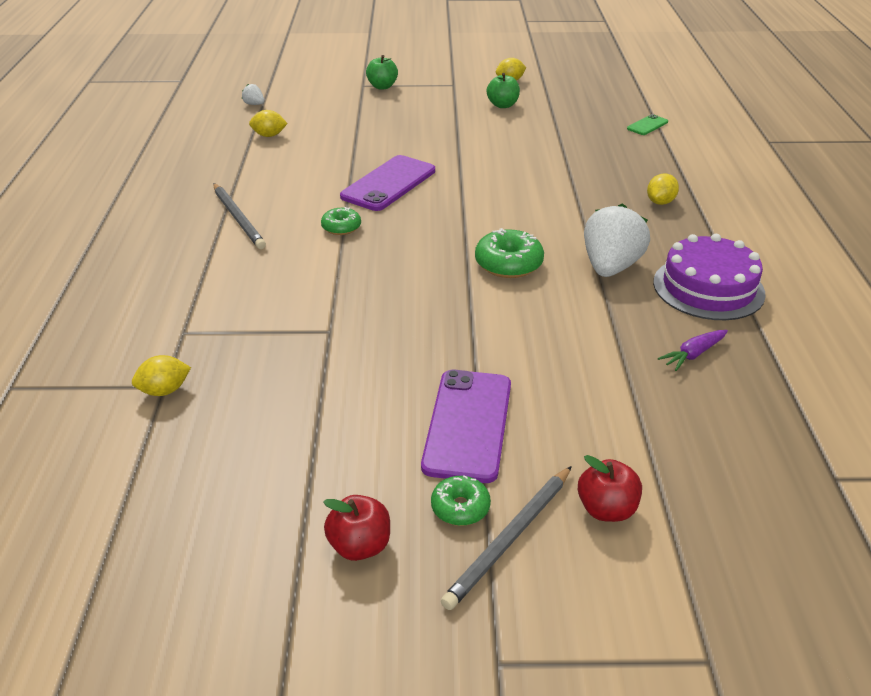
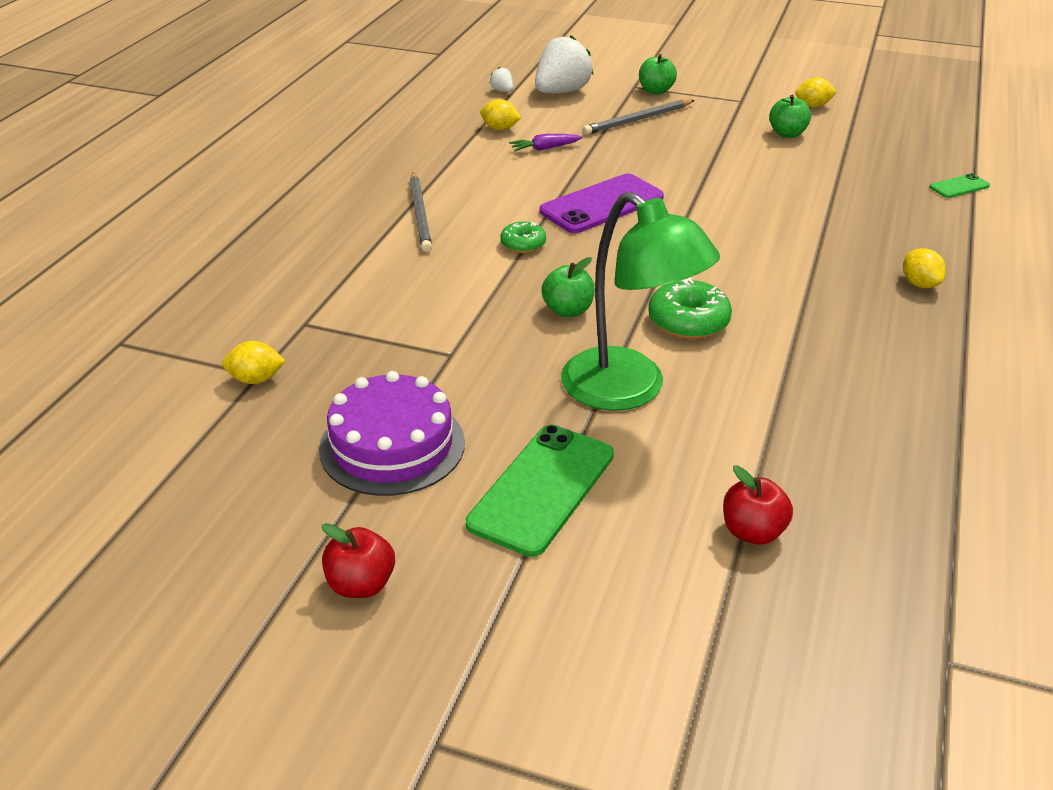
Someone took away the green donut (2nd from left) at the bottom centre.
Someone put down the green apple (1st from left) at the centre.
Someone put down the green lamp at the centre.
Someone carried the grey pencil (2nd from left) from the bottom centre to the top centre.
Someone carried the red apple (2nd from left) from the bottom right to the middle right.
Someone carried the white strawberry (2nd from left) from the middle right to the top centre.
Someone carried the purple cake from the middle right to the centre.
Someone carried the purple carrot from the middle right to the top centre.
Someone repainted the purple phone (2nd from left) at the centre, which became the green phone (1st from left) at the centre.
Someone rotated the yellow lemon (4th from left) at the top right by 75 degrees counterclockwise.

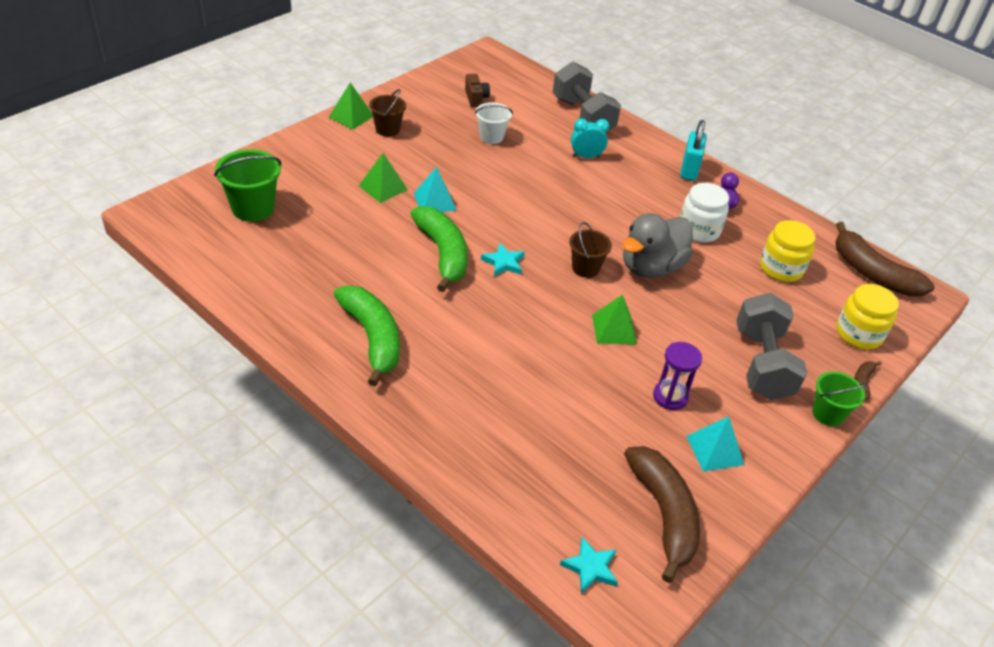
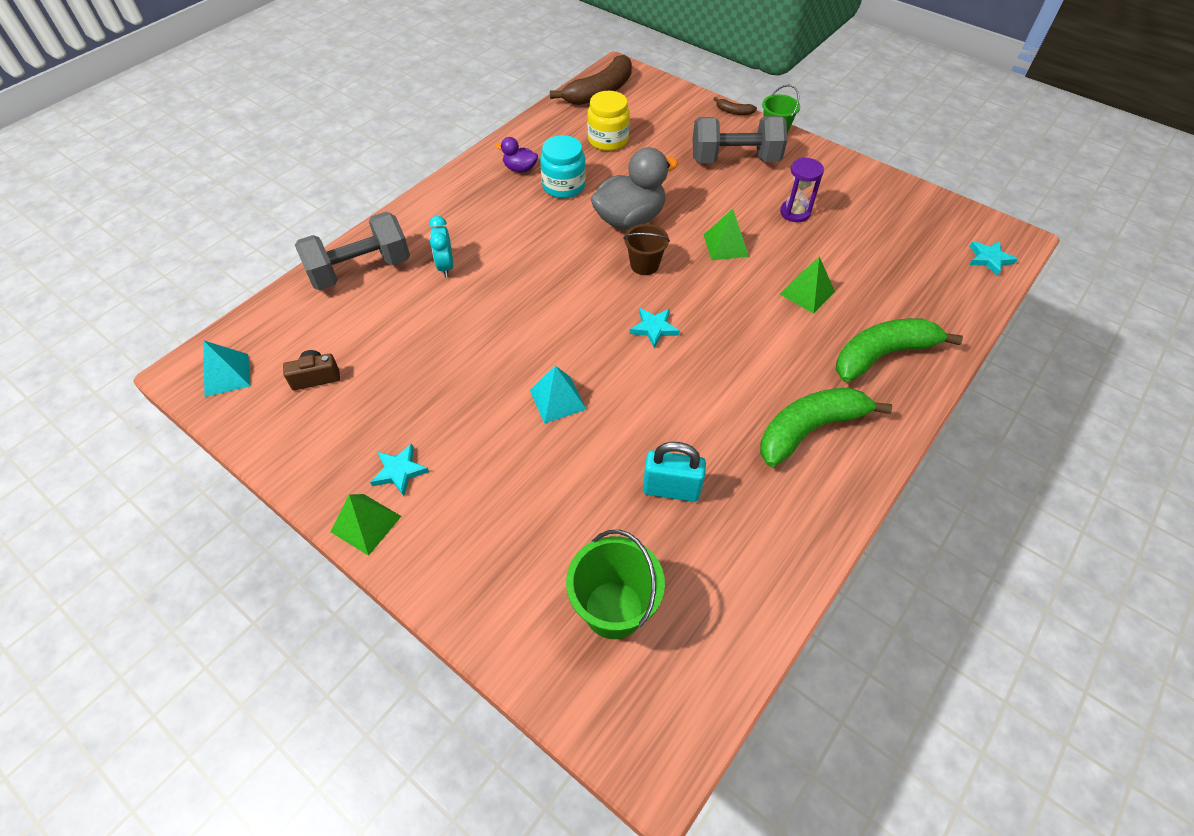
Someone took away the white bucket at the top centre.
Someone took away the brown banana (1st from left) at the bottom centre.
Someone took away the yellow jar (2nd from left) at the middle right.
Someone carried the green pyramid (2nd from left in the first image) from the top centre to the middle right.
Someone carried the green banana (2nd from left) from the centre to the middle right.
Someone carried the turquoise padlock from the top right to the centre.
Someone carried the turquoise pyramid (2nd from left in the first image) from the bottom right to the middle left.
Someone swapped the brown bucket (1st from left) at the top centre for the turquoise star (1st from left) at the centre.
Someone repainted the white jar at the top right, which became the turquoise jar at the top centre.
Someone rotated the grey duck at the centre by 75 degrees counterclockwise.

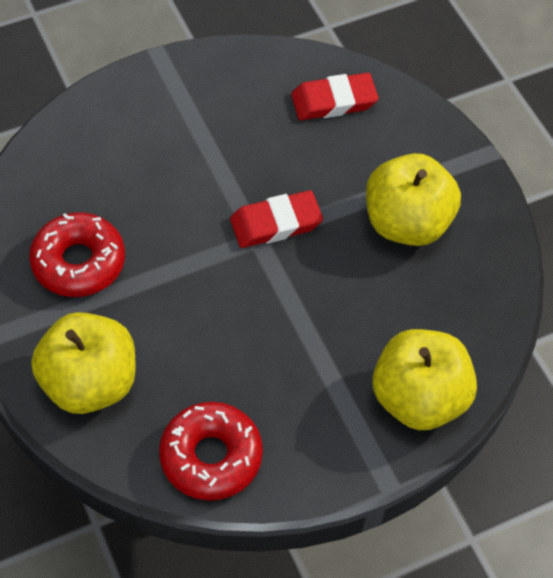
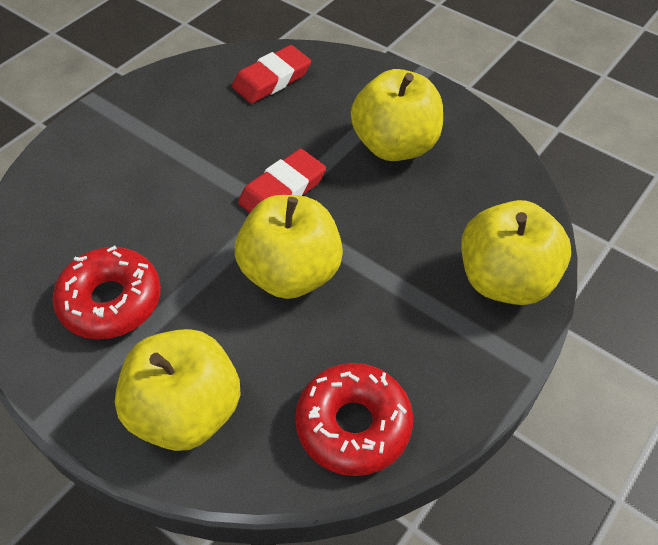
Someone put down the yellow apple (2nd from left) at the centre.

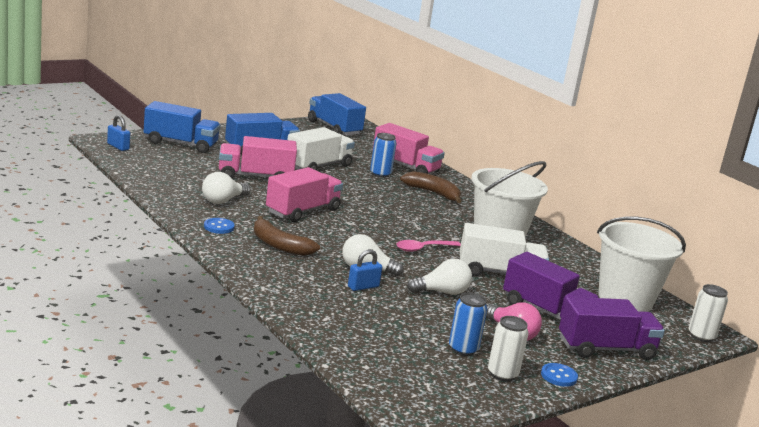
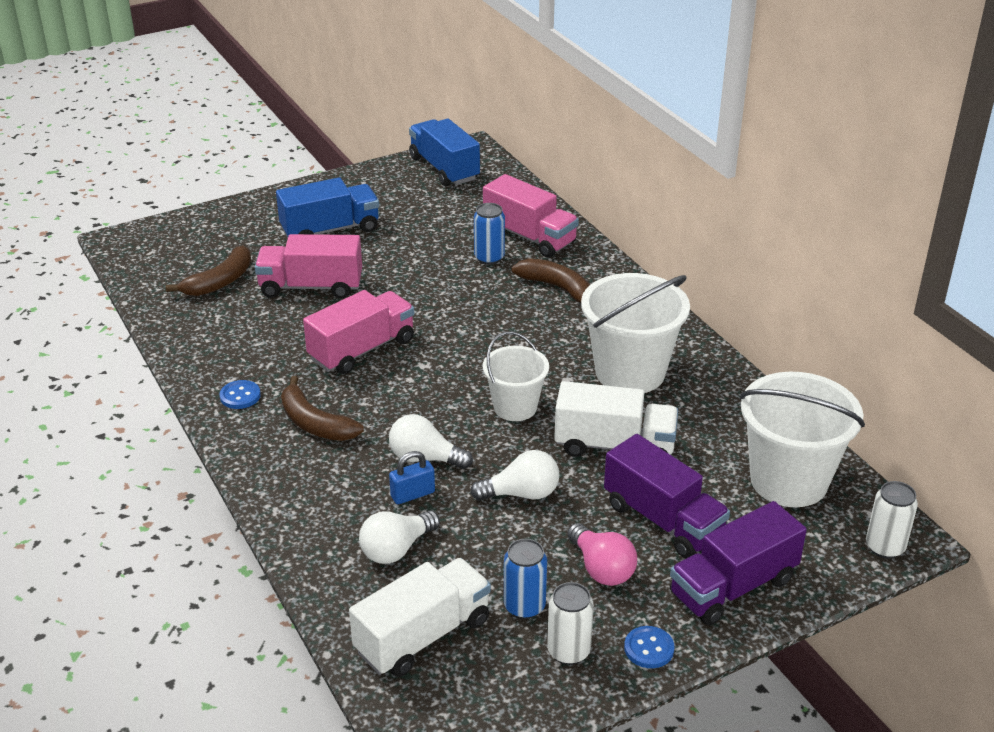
Someone took away the blue padlock (1st from left) at the top left.
Someone took away the blue truck (1st from left) at the top left.
Someone put down the brown banana (1st from left) at the middle left.
Someone carried the white light bulb (1st from left) from the middle left to the bottom centre.
Someone carried the white truck (1st from left) from the centre to the bottom centre.
Someone swapped the pink spoon at the centre for the white bucket (1st from left) at the centre.
Someone rotated the purple truck (2nd from left) at the bottom right by 150 degrees clockwise.

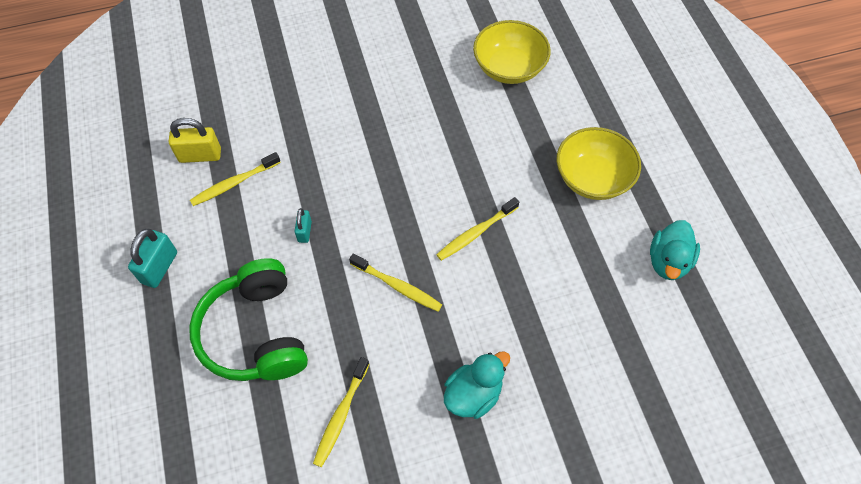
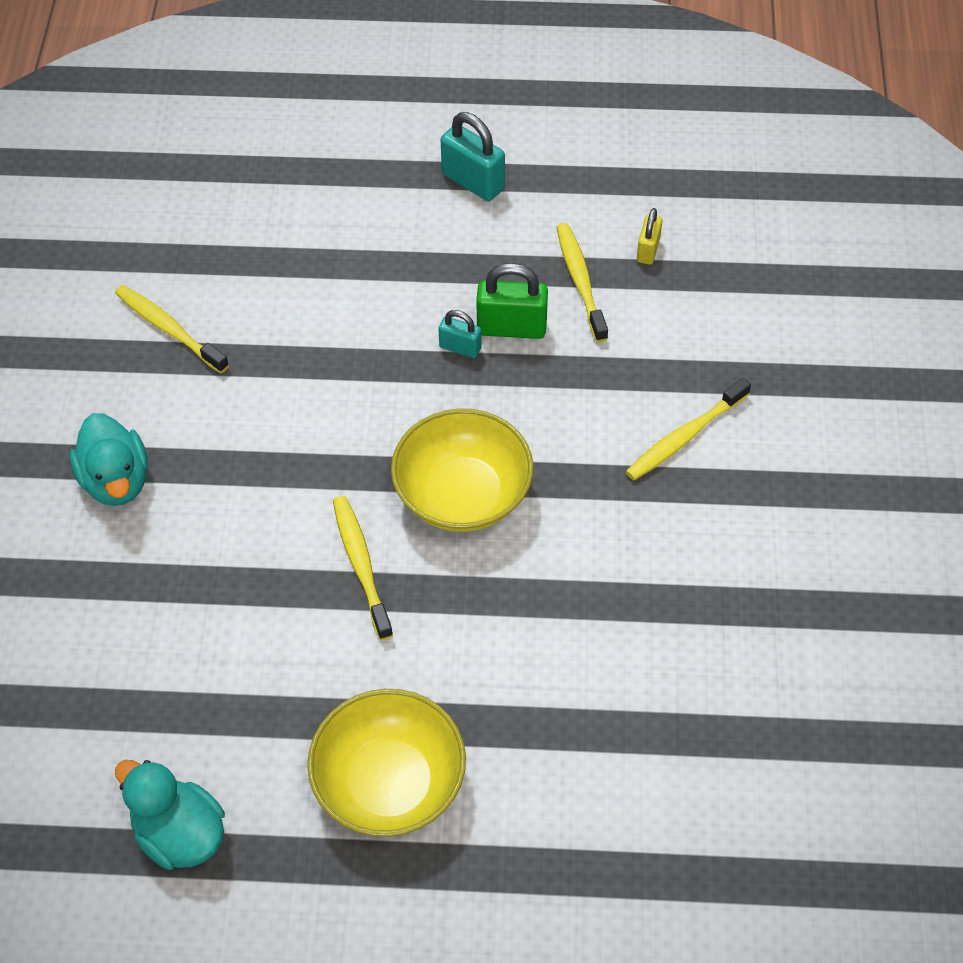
Someone took away the green headphones at the middle left.
Someone put down the green padlock at the top centre.
Someone carried the yellow toothbrush (3rd from left in the first image) from the centre to the middle right.
Someone carried the yellow bowl (1st from left in the first image) from the top centre to the centre.
Someone scaled the yellow padlock at the top left by 0.59.

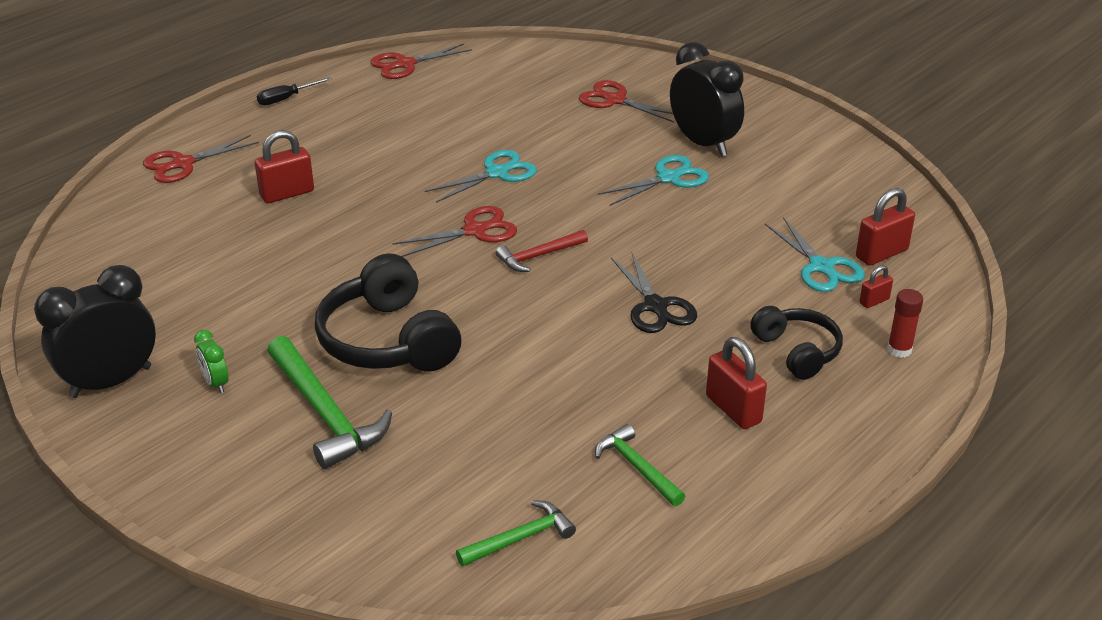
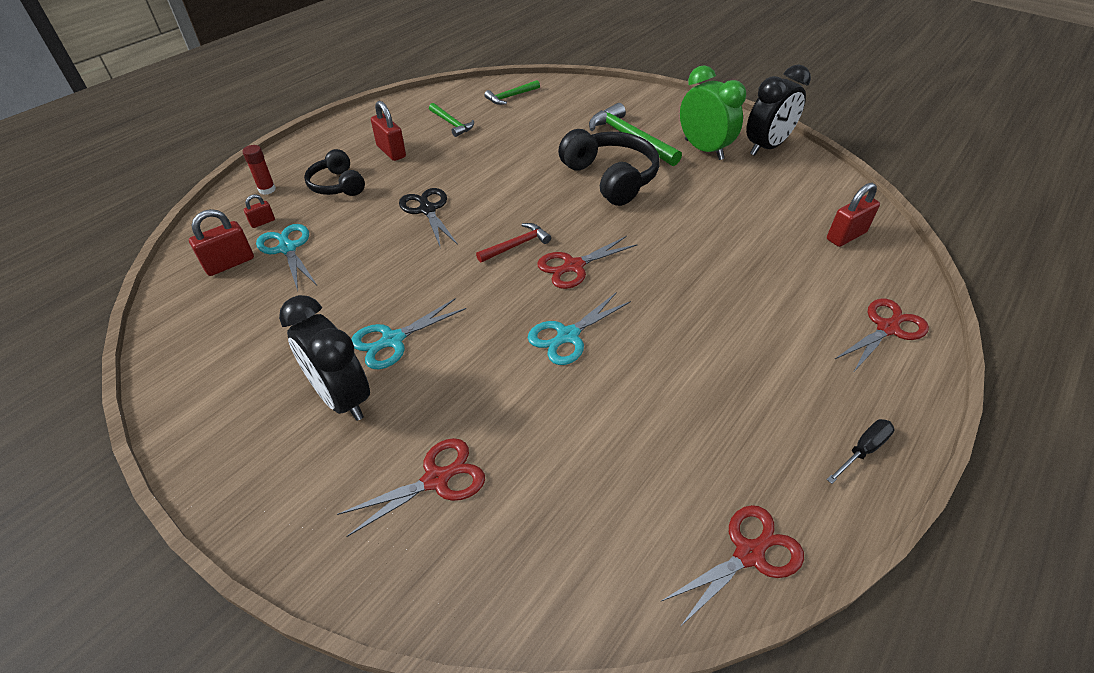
Someone carried the red padlock (1st from left in the first image) from the top left to the top right.
Someone rotated the red scissors (4th from left in the first image) at the top centre by 60 degrees counterclockwise.
Someone scaled the green clock at the middle left by 2.23.

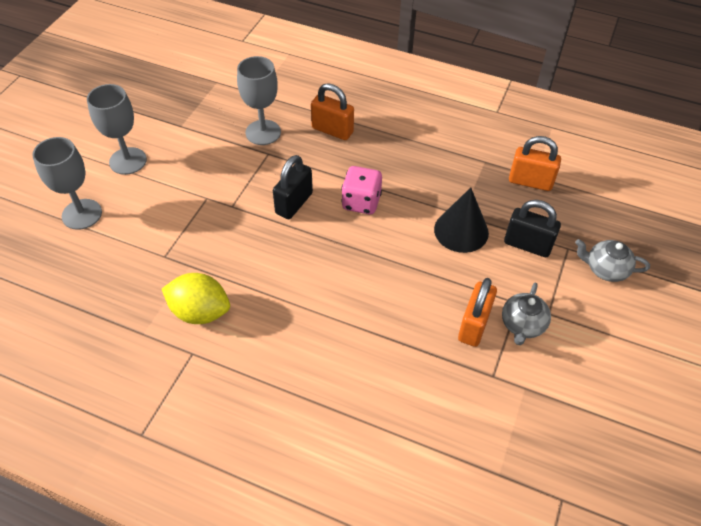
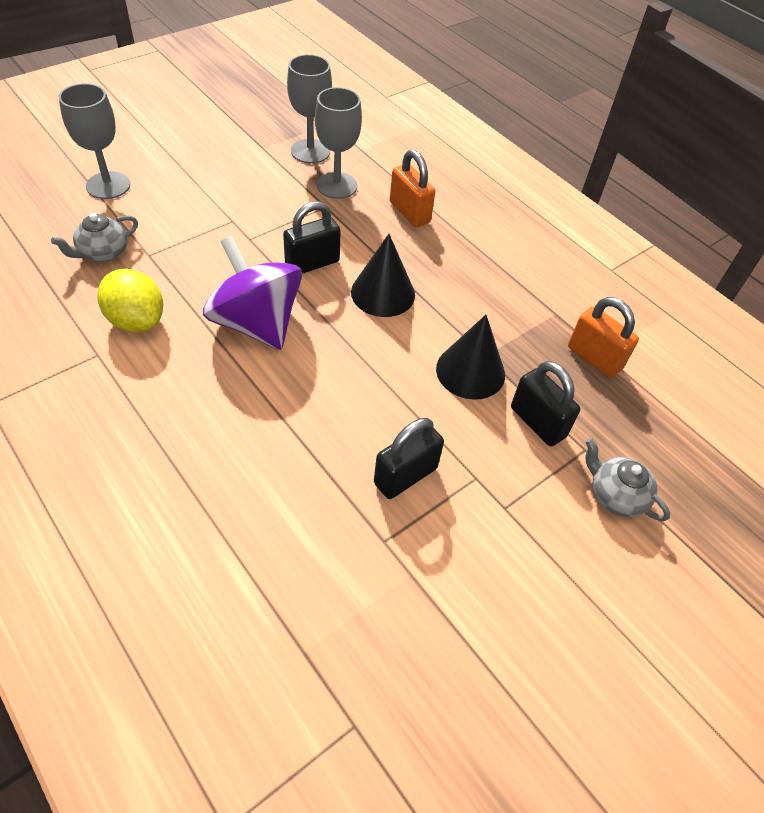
Someone put down the purple spinning top at the middle left.
Someone carried the grey goblet (2nd from left) from the top left to the top centre.
Someone carried the grey teapot (1st from left) from the middle right to the top left.
Someone swapped the pink dice at the centre for the black cone (1st from left) at the centre.
Someone repainted the orange padlock (2nd from left) at the middle right, which became the black padlock (2nd from left) at the centre.

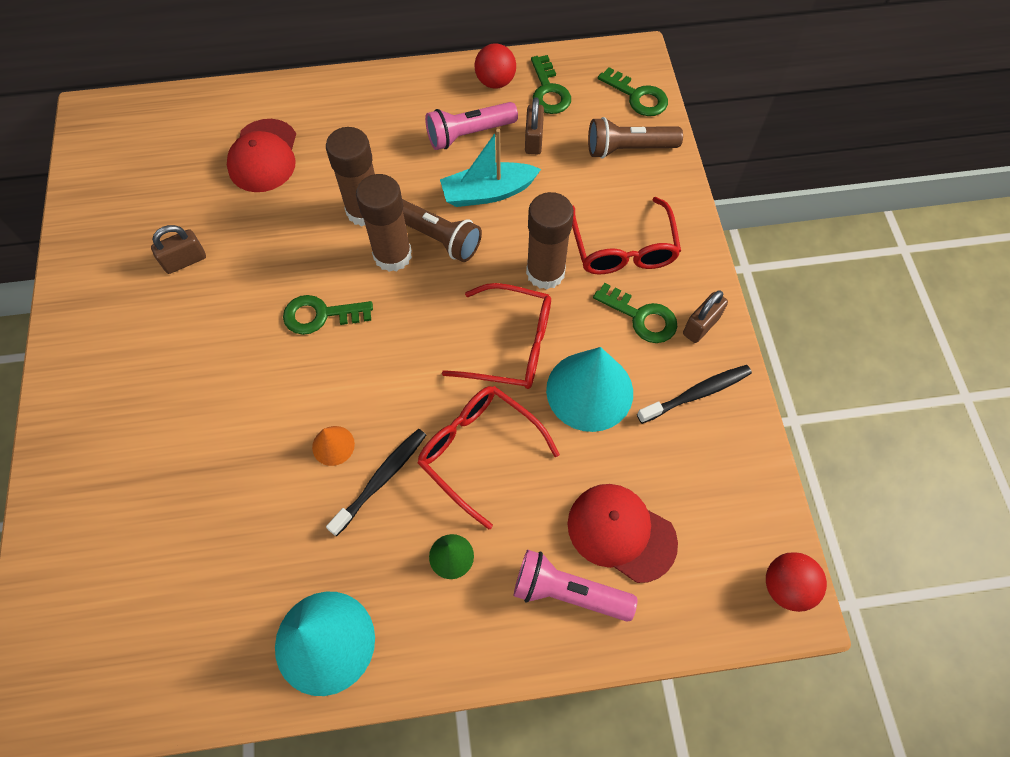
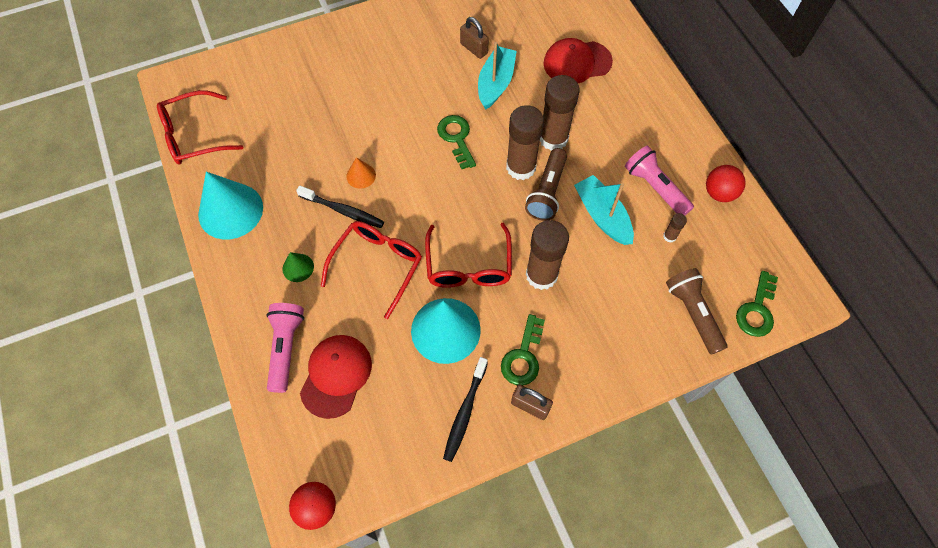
Someone took away the green key (2nd from left) at the top centre.
Someone put down the turquoise boat (1st from left) at the top centre.
Someone carried the red glasses (3rd from left in the first image) from the top centre to the top left.
Someone swapped the brown padlock (2nd from left) at the top centre for the brown glue stick (4th from left) at the middle right.
Someone rotated the black toothbrush (2nd from left) at the middle right by 60 degrees clockwise.

